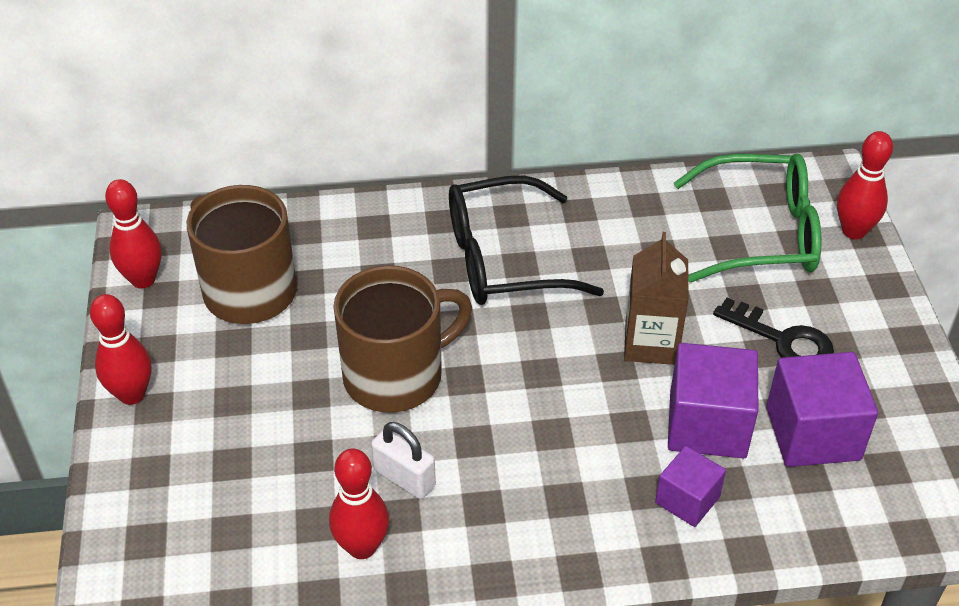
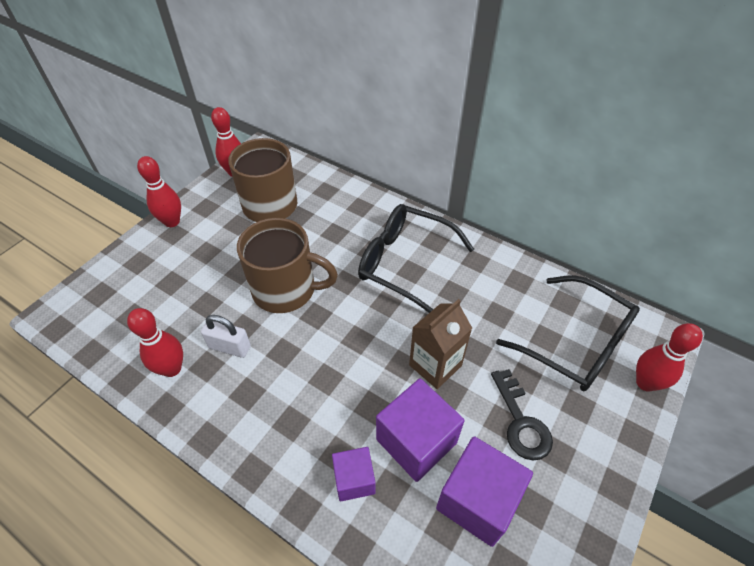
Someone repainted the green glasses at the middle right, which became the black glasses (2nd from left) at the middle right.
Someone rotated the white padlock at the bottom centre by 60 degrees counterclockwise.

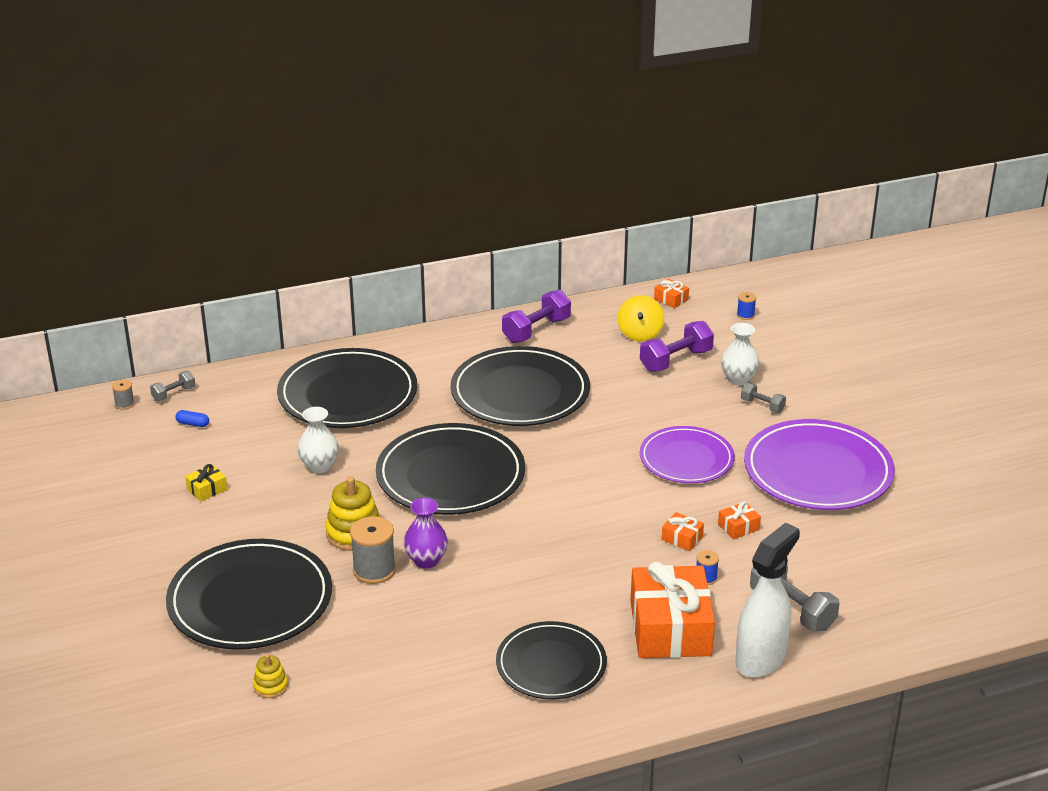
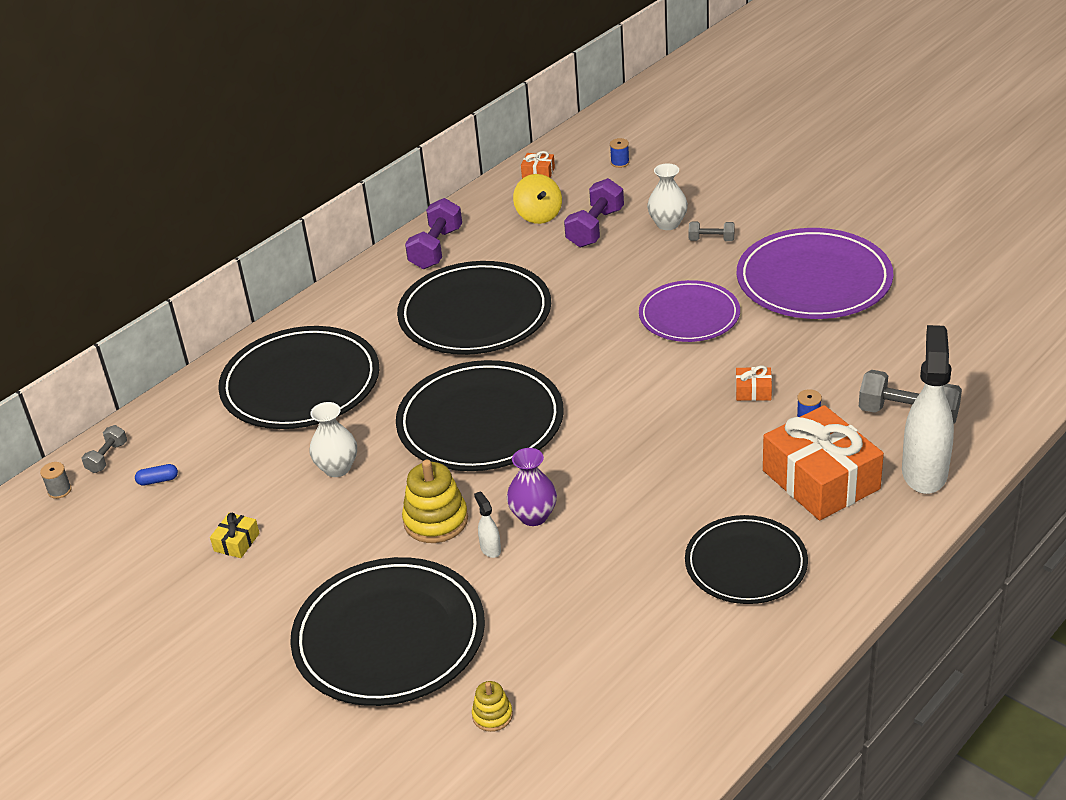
Someone took away the orange gift (4th from left) at the middle right.
Someone swapped the grey spool (2nd from left) at the bottom centre for the white spray bottle (1st from left) at the centre.

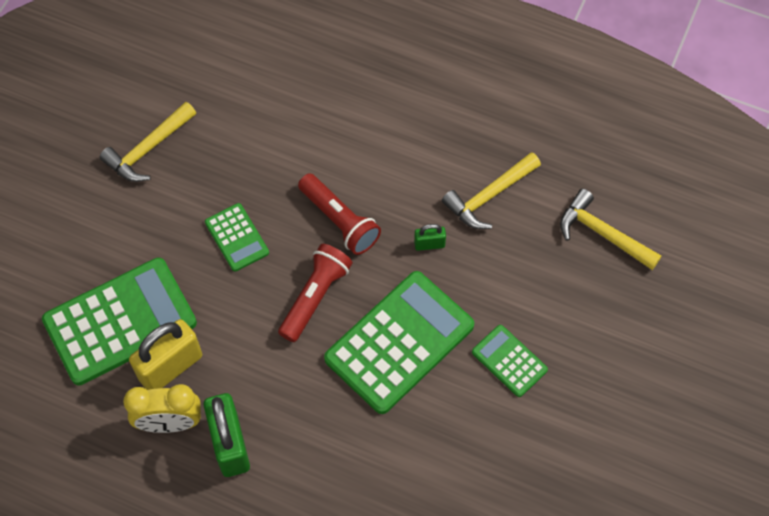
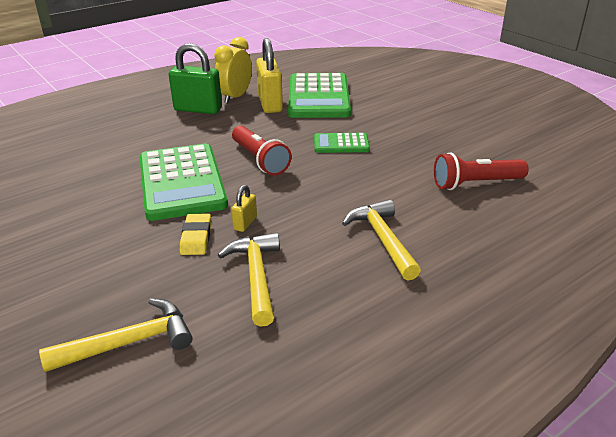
Someone took away the green calculator (4th from left) at the bottom centre.
Someone put down the yellow eraser at the middle left.
Someone carried the yellow hammer (1st from left in the first image) from the top left to the centre.
Someone carried the red flashlight (2nd from left) from the centre to the middle right.
Someone repainted the green padlock (2nd from left) at the centre, which became the yellow padlock (1st from left) at the centre.

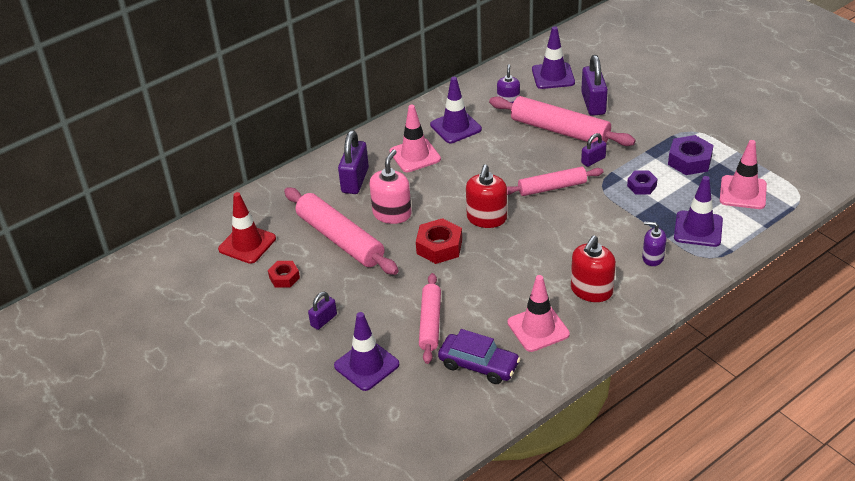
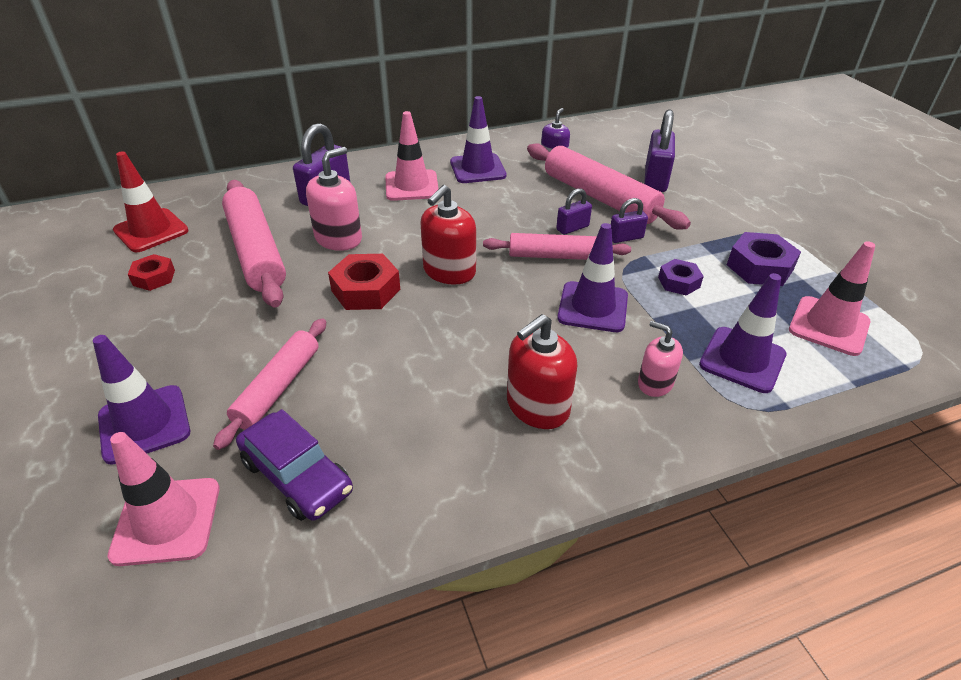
Someone carried the purple padlock (1st from left in the first image) from the centre to the top centre.
Someone carried the pink traffic cone (2nd from left in the first image) from the centre to the bottom left.
Someone carried the purple traffic cone (3rd from left) from the top centre to the centre.
Someone repainted the purple soap dispenser (2nd from left) at the middle right, which became the pink soap dispenser (2nd from left) at the middle right.

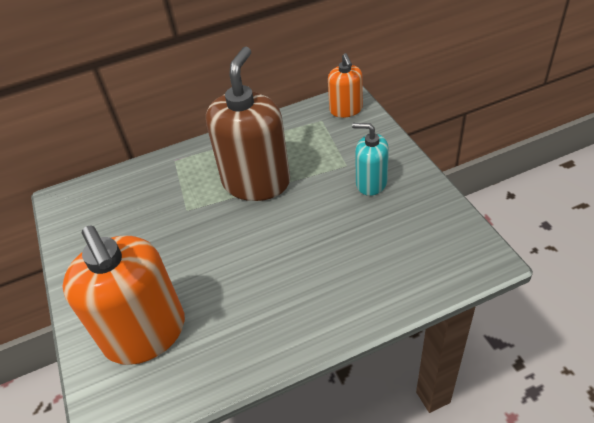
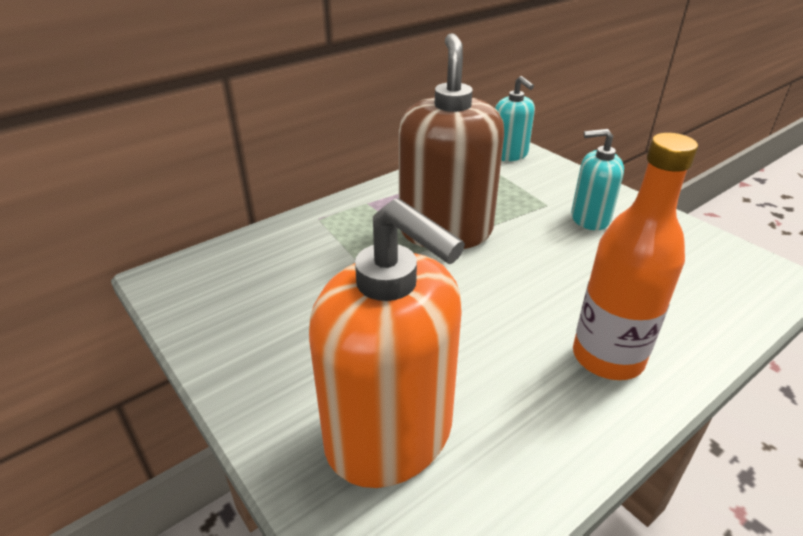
Someone put down the orange bottle at the middle right.
Someone repainted the orange soap dispenser (2nd from left) at the top centre, which became the turquoise soap dispenser (1st from left) at the top centre.

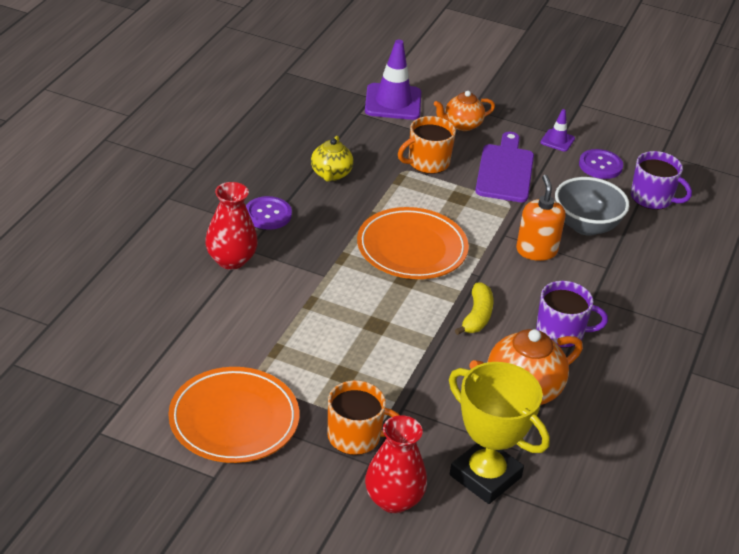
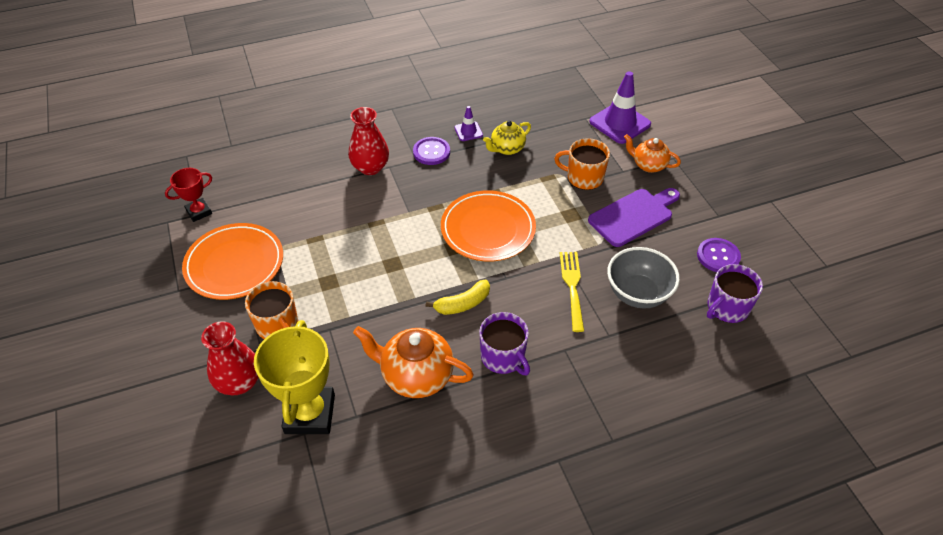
Someone put down the red trophy at the middle left.
Someone carried the purple traffic cone (2nd from left in the first image) from the top right to the top centre.
Someone swapped the orange soap dispenser at the middle right for the yellow fork at the centre.
Someone rotated the purple mug (2nd from left) at the top right by 60 degrees clockwise.

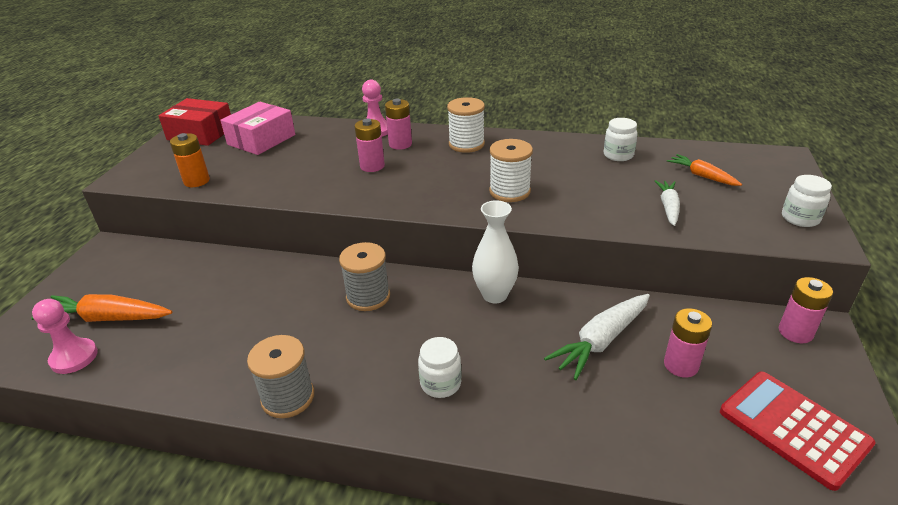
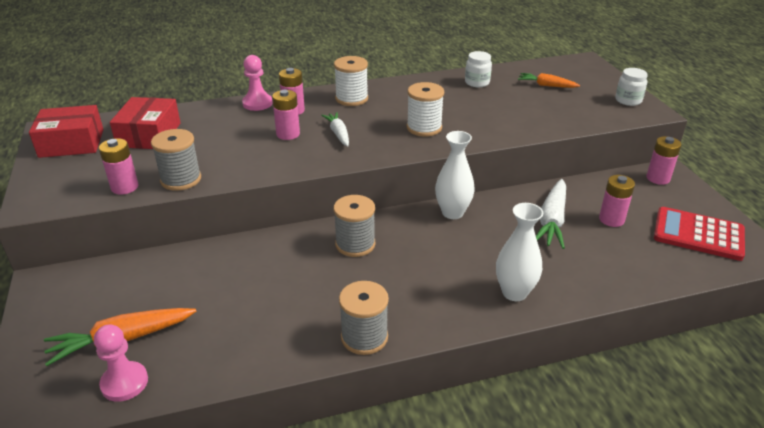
Someone took away the white jar (1st from left) at the bottom centre.
Someone put down the grey spool (1st from left) at the middle left.
Someone put down the white vase (2nd from left) at the middle right.
Someone carried the white carrot (2nd from left in the first image) from the middle right to the top centre.
Someone repainted the orange battery at the top left, which became the pink battery (1st from left) at the middle left.
Someone repainted the pink box at the top left, which became the red box (2nd from left) at the top left.

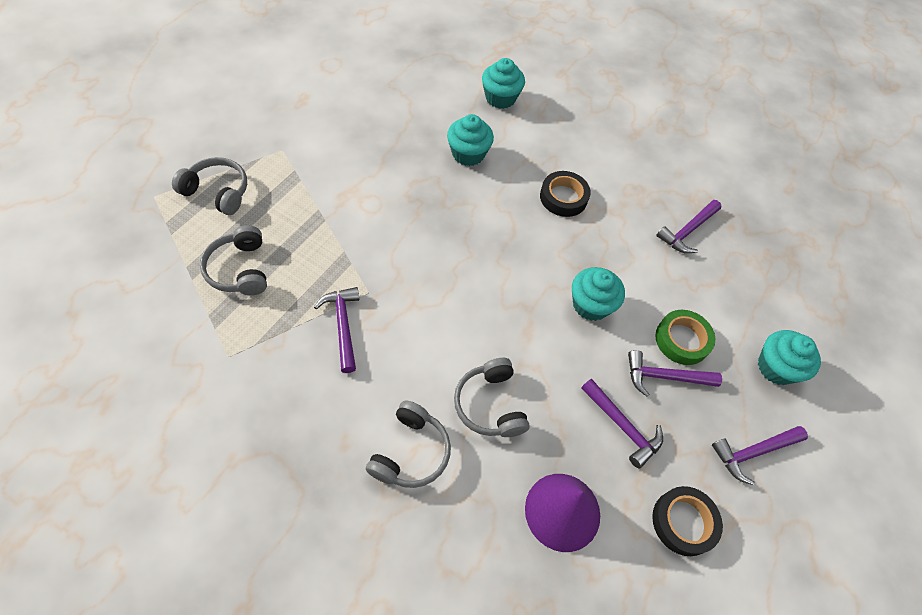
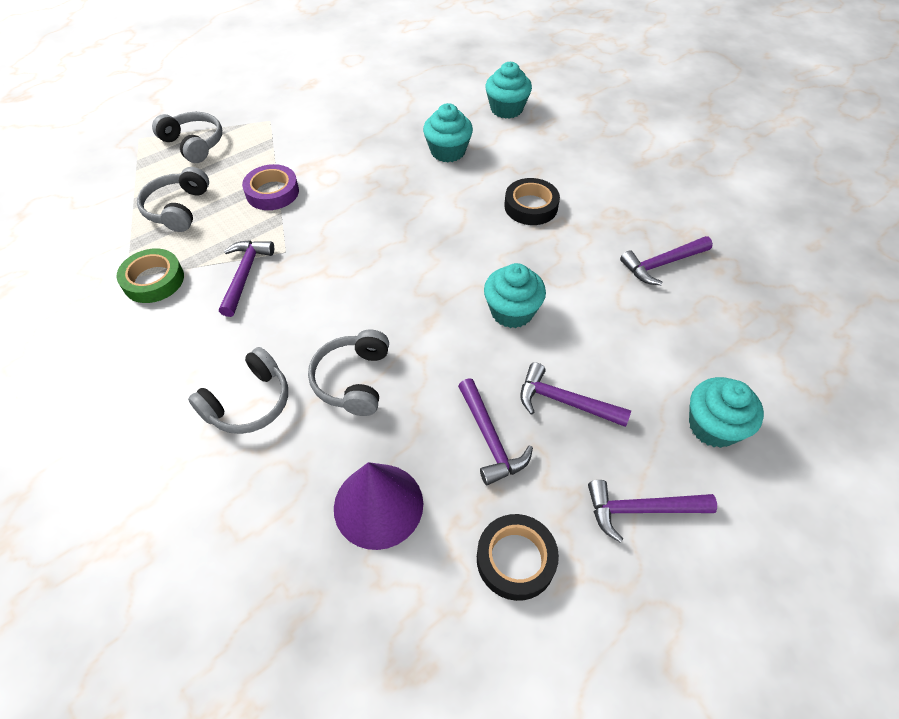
Someone put down the purple tape at the top left.
Someone carried the green tape from the middle right to the middle left.

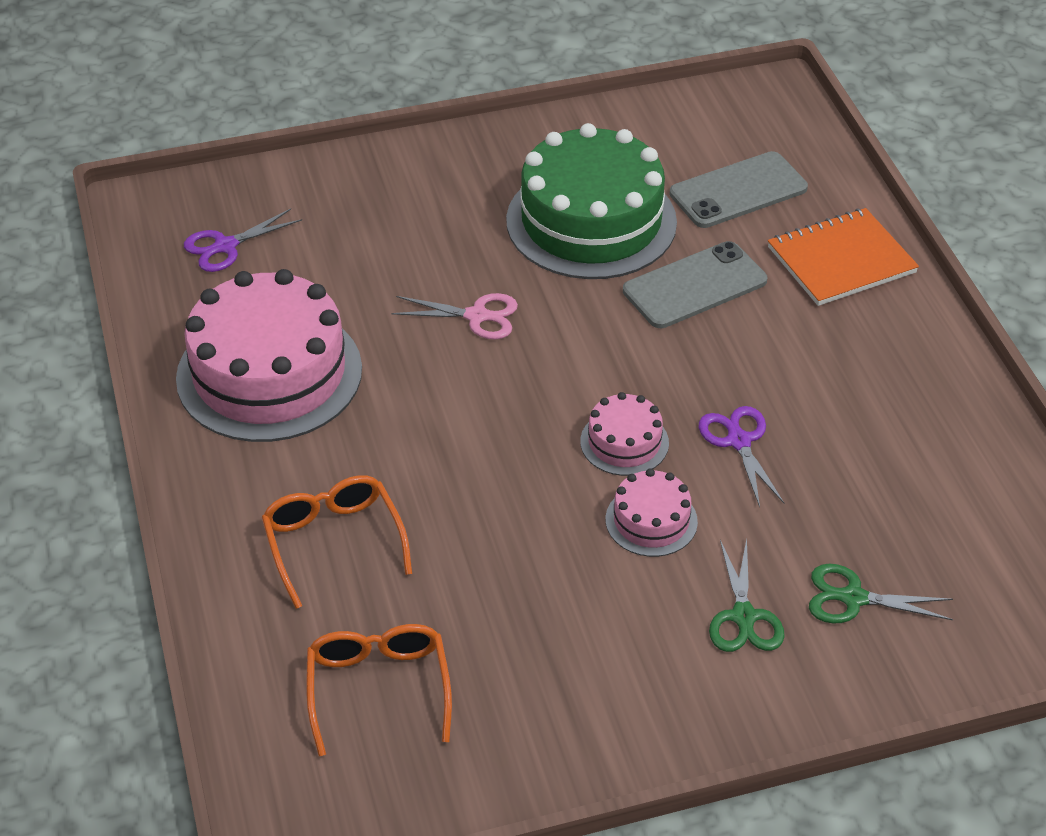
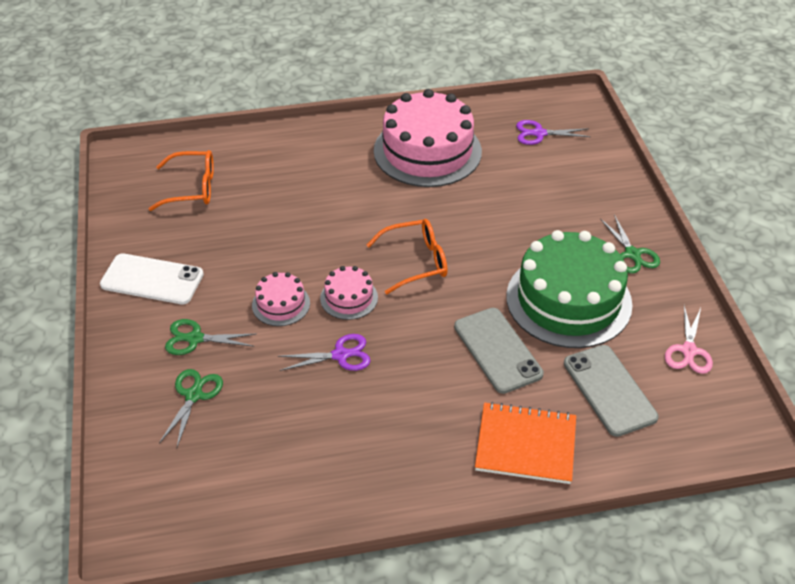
Someone put down the white phone at the middle left.
Someone put down the green scissors (3rd from left) at the middle right.
Someone carried the orange glasses (1st from left in the first image) from the middle left to the centre.
Someone carried the pink scissors from the centre to the middle right.
Someone rotated the purple scissors (1st from left in the first image) at the top left by 60 degrees counterclockwise.
Someone rotated the orange notebook at the top right by 60 degrees counterclockwise.

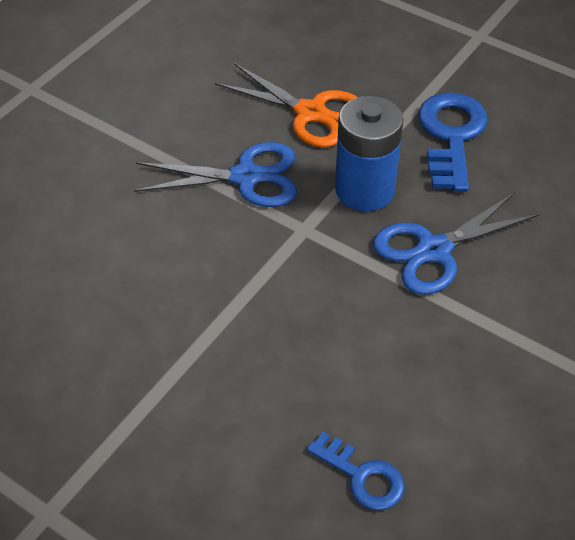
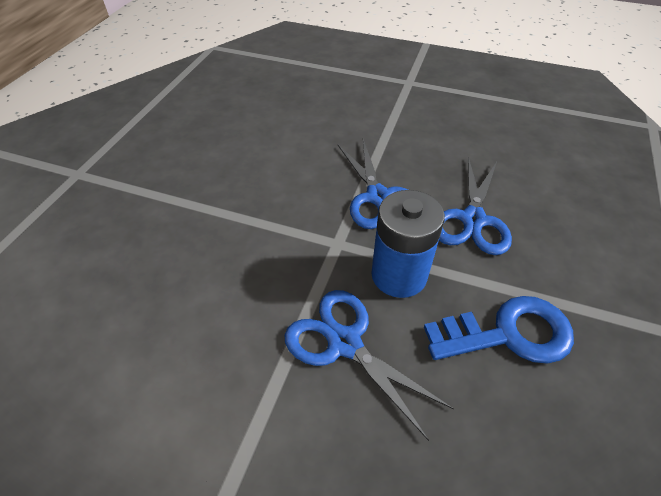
Someone took away the blue key (1st from left) at the bottom centre.
Someone repainted the orange scissors at the top centre, which became the blue scissors (3rd from left) at the middle right.

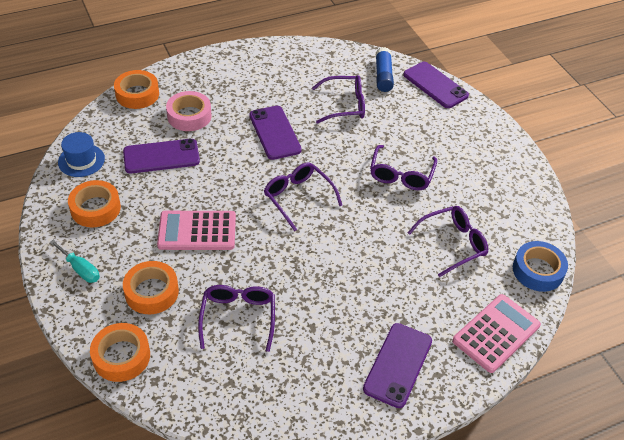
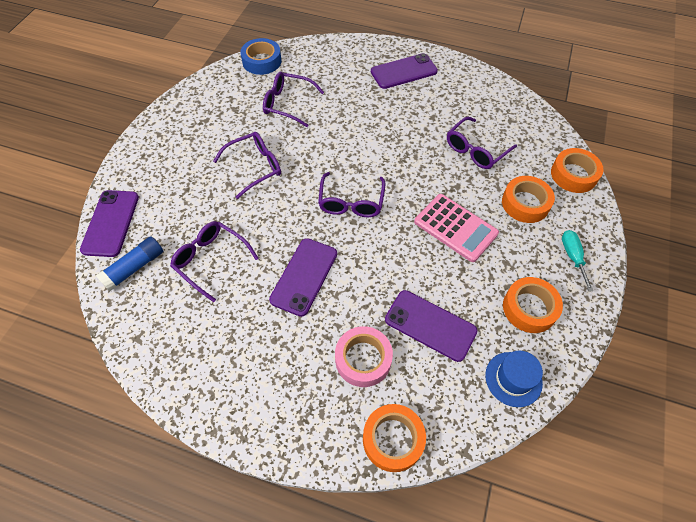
Someone took away the pink calculator (2nd from left) at the bottom right.

